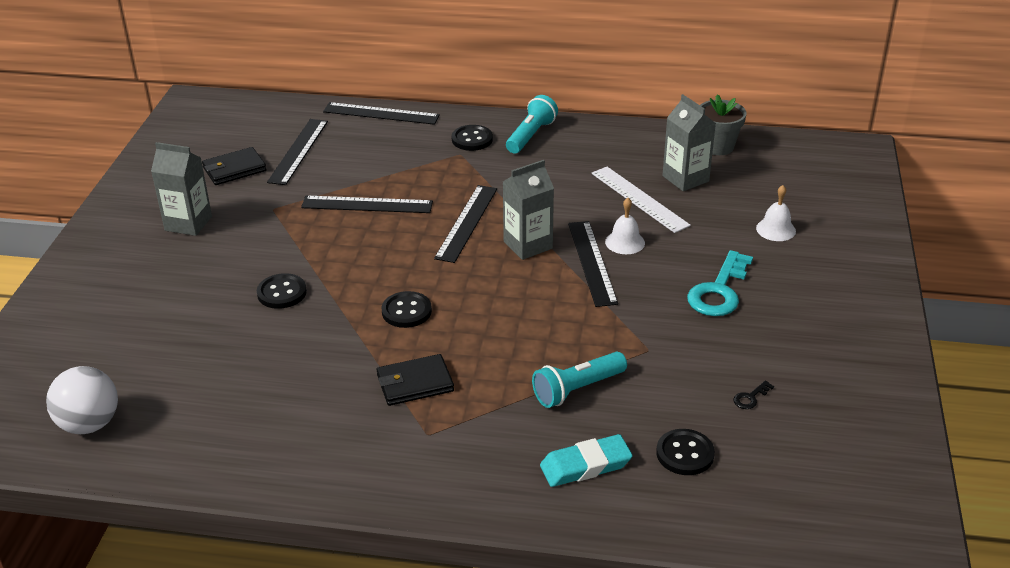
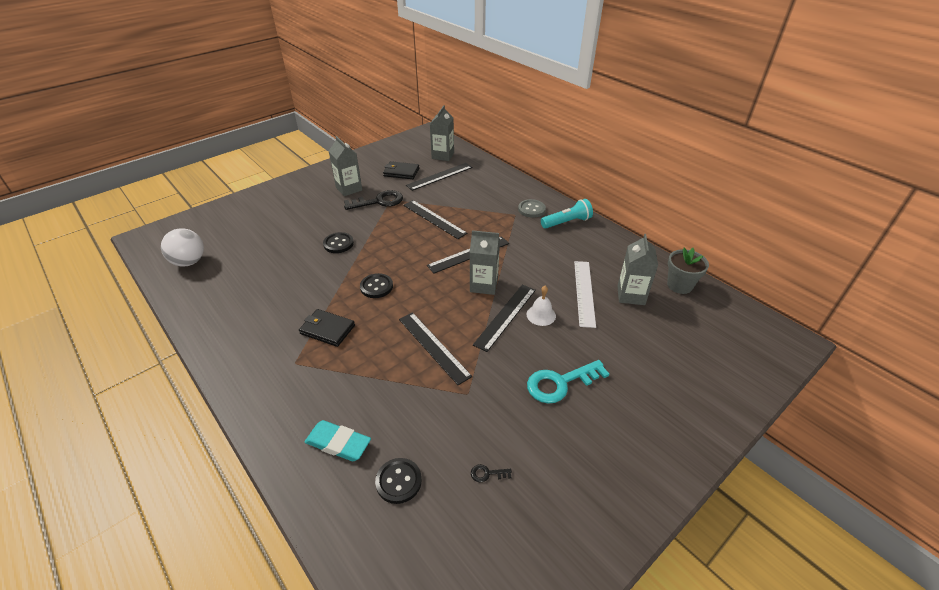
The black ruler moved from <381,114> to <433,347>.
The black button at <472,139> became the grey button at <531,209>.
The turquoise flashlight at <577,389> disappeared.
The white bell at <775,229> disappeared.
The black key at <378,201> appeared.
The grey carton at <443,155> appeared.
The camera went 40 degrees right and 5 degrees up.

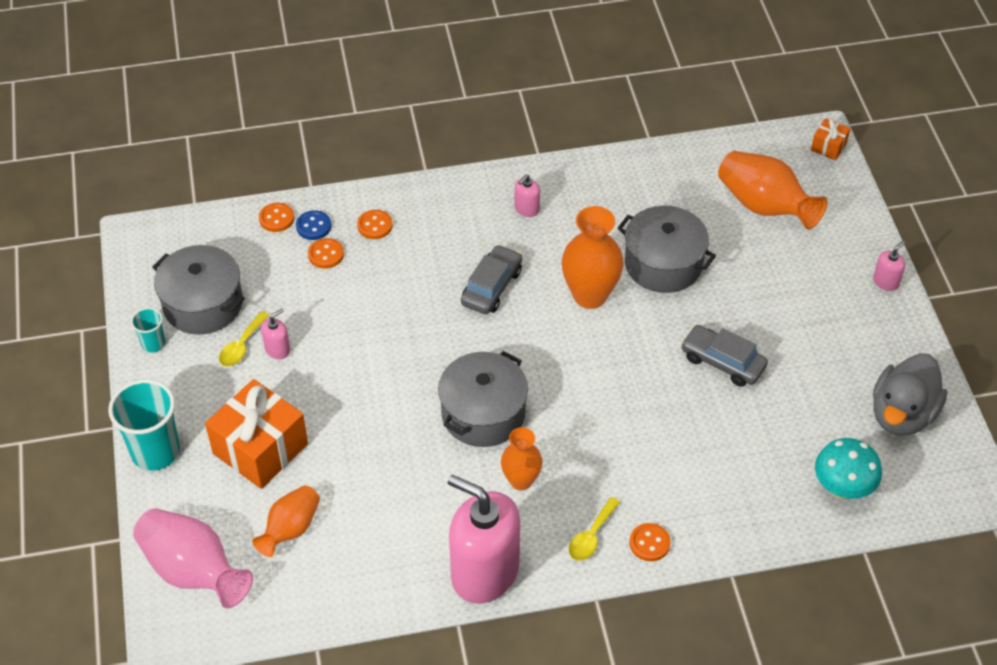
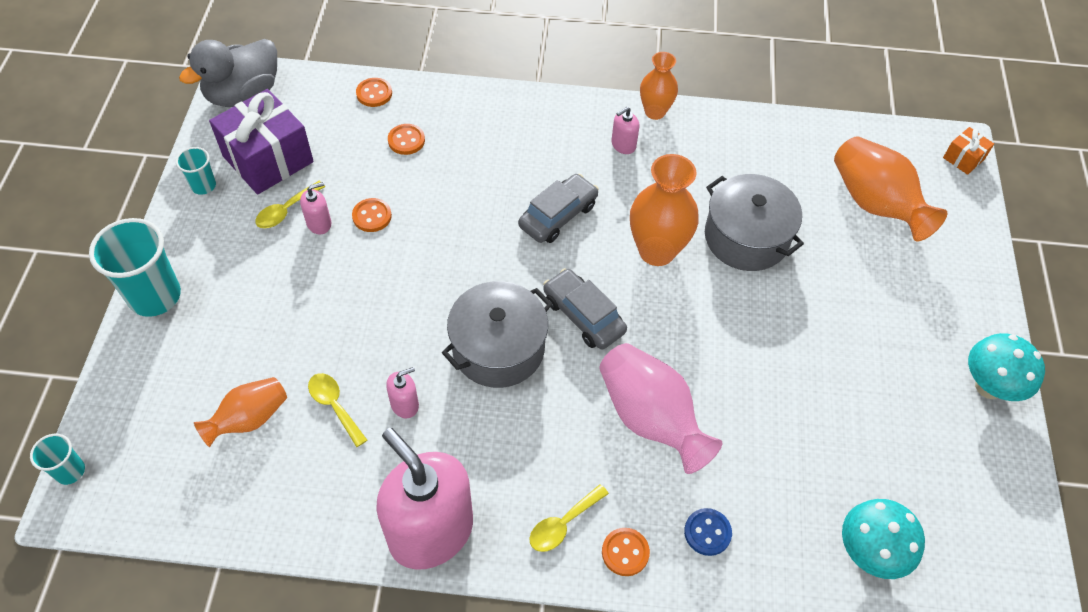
The pink vase moved from <193,571> to <650,418>.
The grey pot at <203,304> was replaced by the purple gift at <268,159>.
The orange gift at <260,448> disappeared.
The blue button moved from <313,226> to <707,532>.
The orange button moved from <375,225> to <372,216>.
The orange vase moved from <521,480> to <655,112>.
The grey car moved from <722,362> to <583,315>.
The pink soap dispenser moved from <885,282> to <405,404>.
The grey duck moved from <902,414> to <243,94>.
The turquoise cup at <70,471> appeared.
The yellow spoon at <334,406> appeared.
The turquoise mushroom at <988,387> appeared.
The camera went 15 degrees right and 5 degrees up.

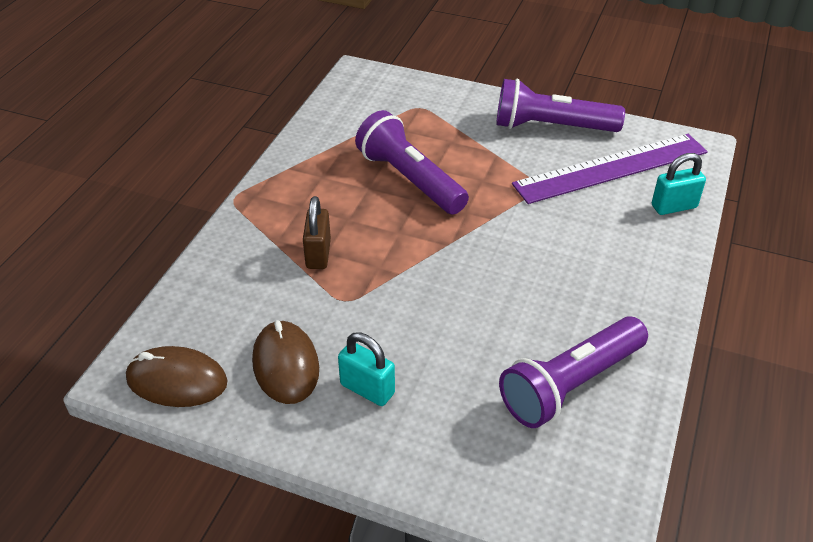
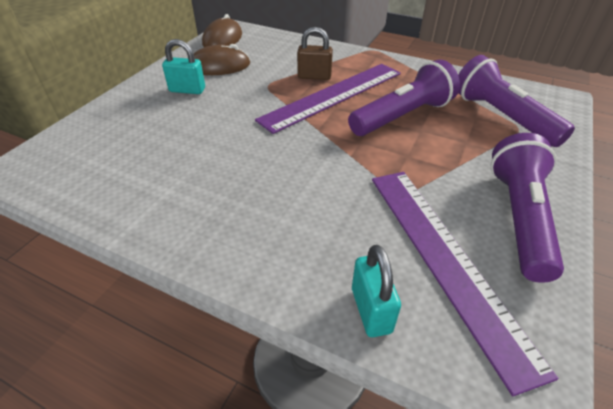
The turquoise padlock at <367,389> turned 60 degrees clockwise.
The purple flashlight moved from <570,384> to <501,117>.
The purple ruler at <333,95> appeared.
The camera went 95 degrees right and 0 degrees up.

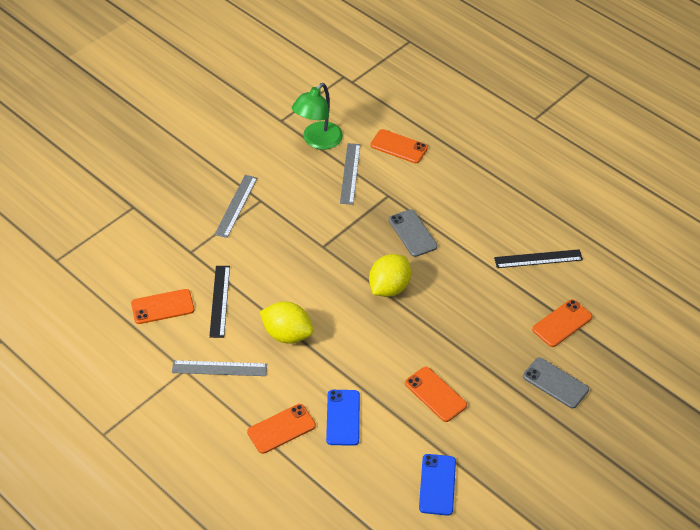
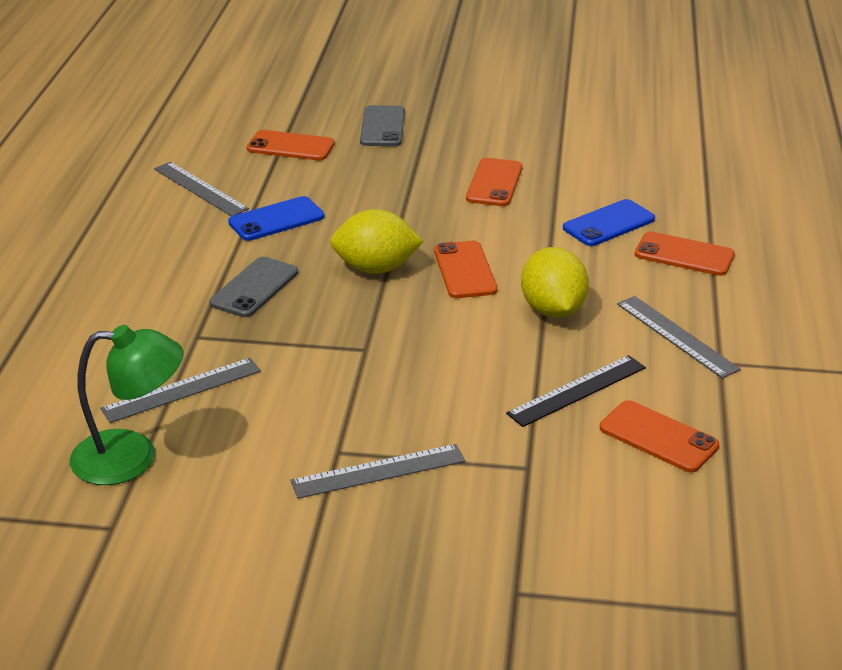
The orange phone moved from <399,146> to <464,270>.
The blue phone moved from <437,484> to <276,220>.
The black ruler at <538,259> became the grey ruler at <200,189>.
The camera went 125 degrees left and 15 degrees down.

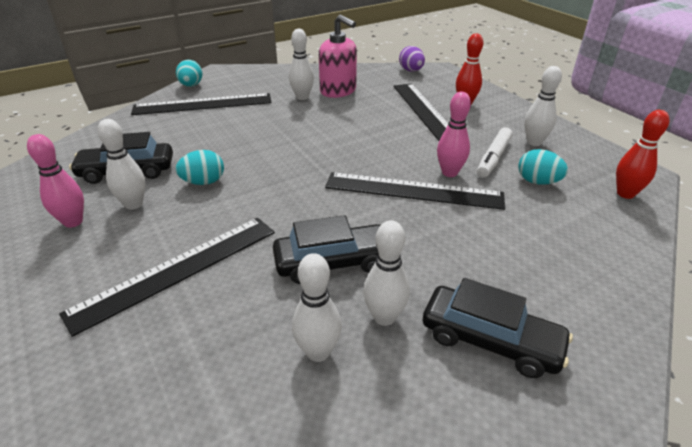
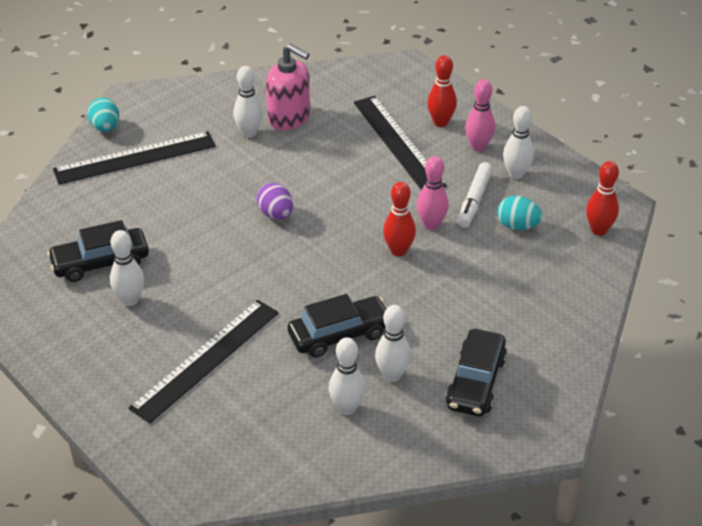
The pink bowling pin moved from <73,222> to <478,147>.
The turquoise egg at <203,182> disappeared.
The black ruler at <413,191> was replaced by the red bowling pin at <398,251>.
The purple egg moved from <411,70> to <276,214>.
The black car at <490,340> turned 90 degrees clockwise.
The camera went 10 degrees left and 5 degrees up.

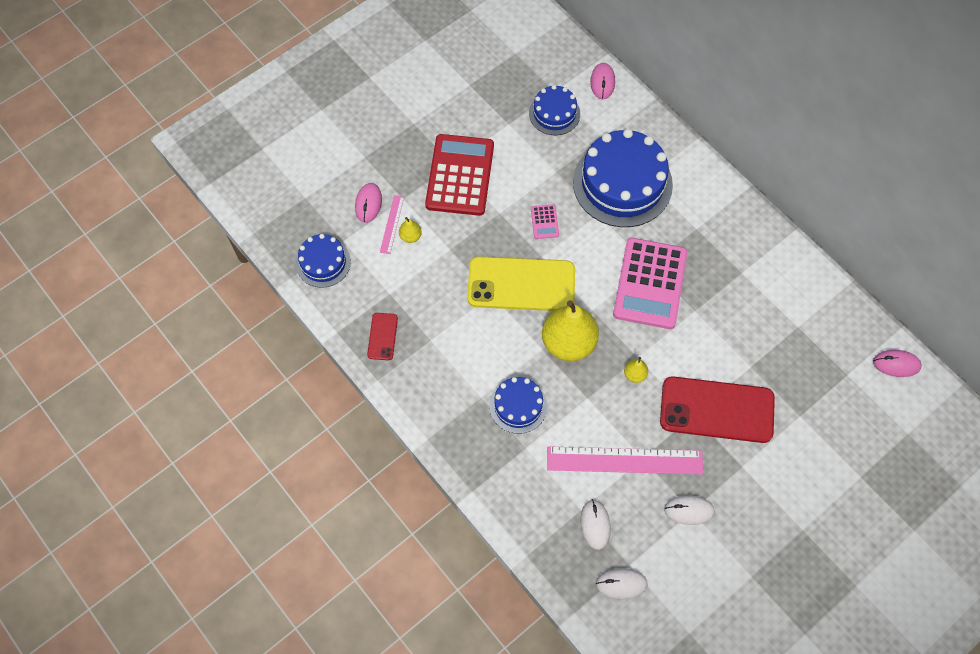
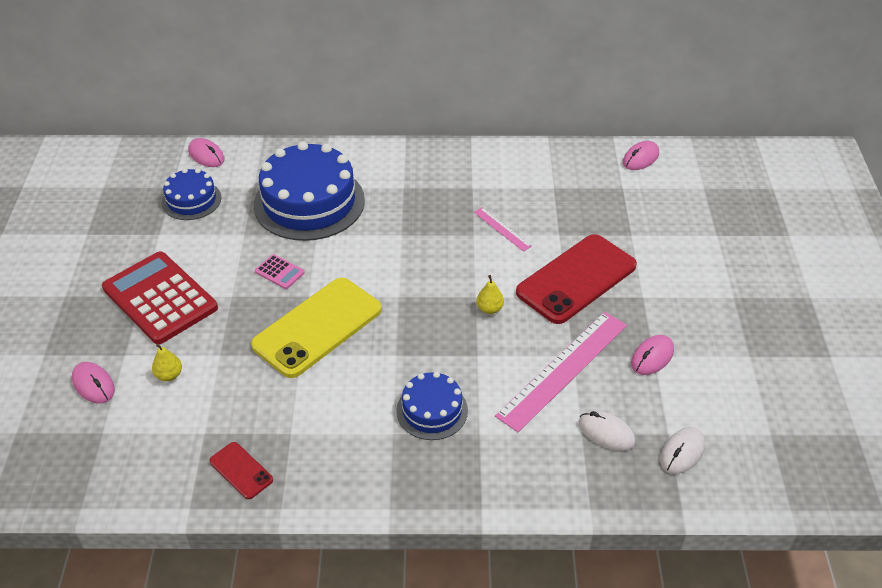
The blue cake at <323,262> disappeared.
The pink ruler moved from <392,224> to <502,229>.
The yellow pear at <568,343> disappeared.
The pink calculator at <650,284> disappeared.
The white mouse at <689,510> became the pink mouse at <652,357>.
The camera went 50 degrees left and 20 degrees down.

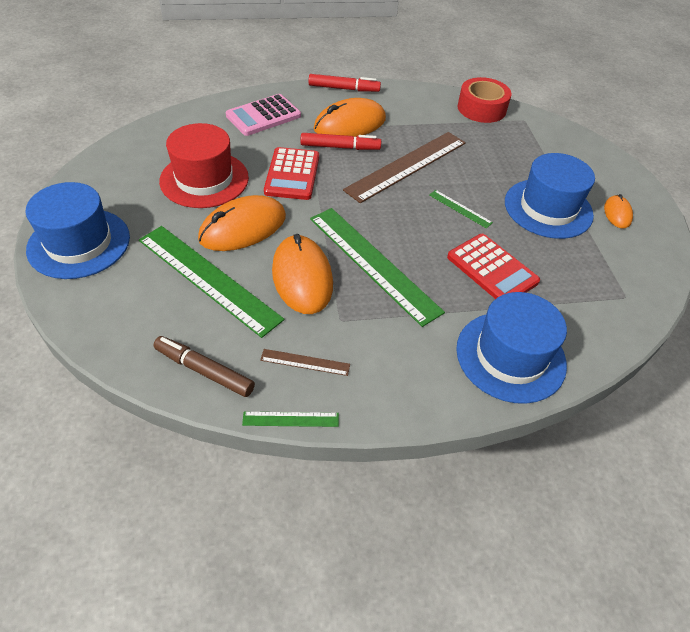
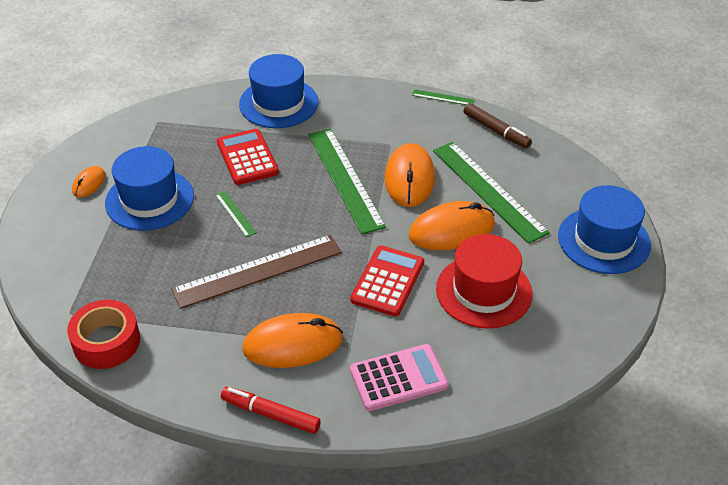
The brown ruler at <305,362> disappeared.
The red marker at <340,147> disappeared.
The camera went 160 degrees left and 5 degrees down.

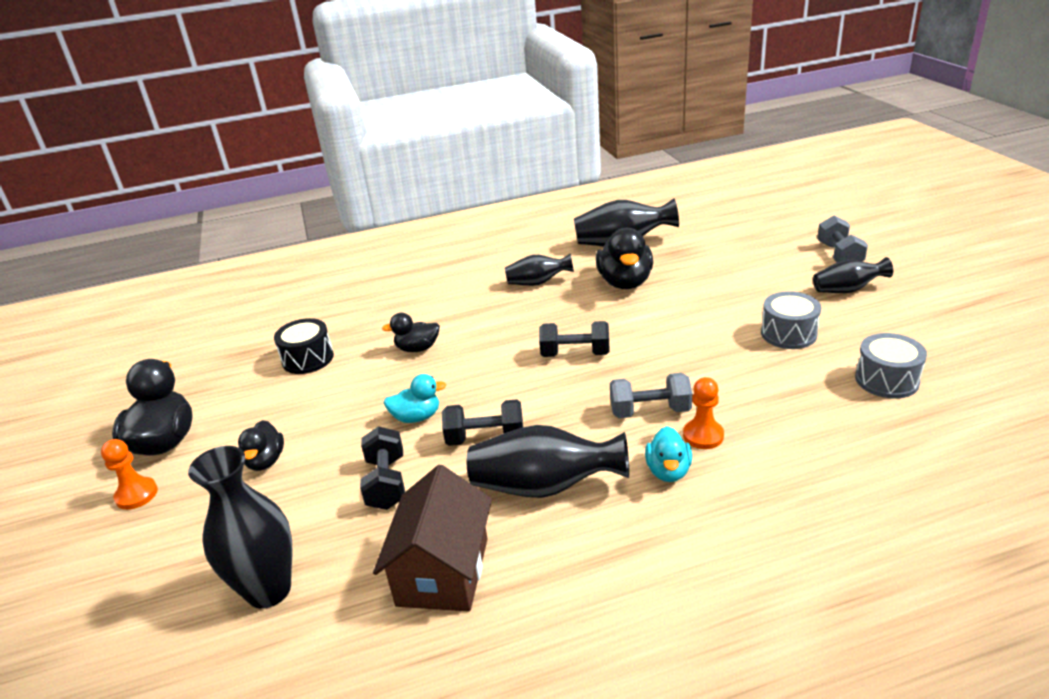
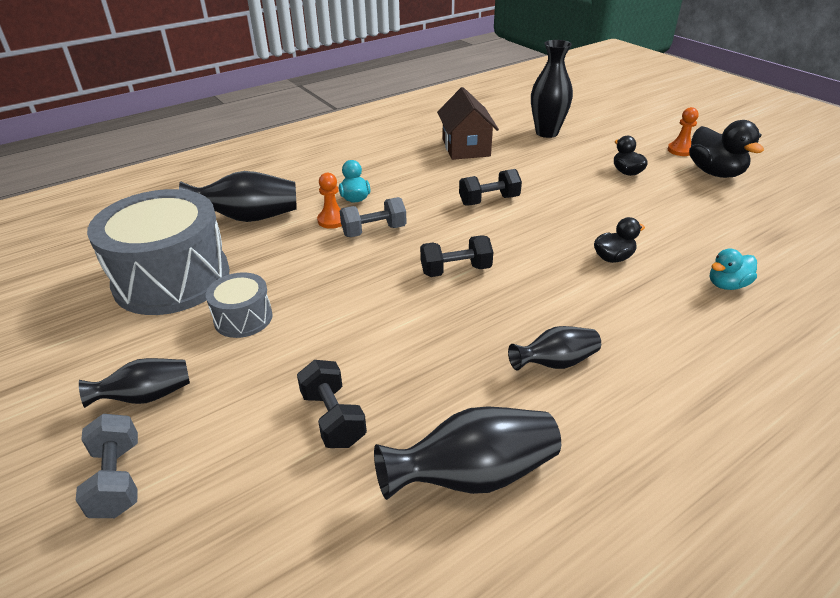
The black drum at <308,359> disappeared.
The black dumbbell moved from <386,483> to <333,418>.
The turquoise duck moved from <417,417> to <727,285>.
The black vase moved from <544,487> to <248,218>.
The black duck at <625,282> disappeared.
The grey drum at <886,380> changed to 2.12 times the size.
The camera went 160 degrees right and 5 degrees up.

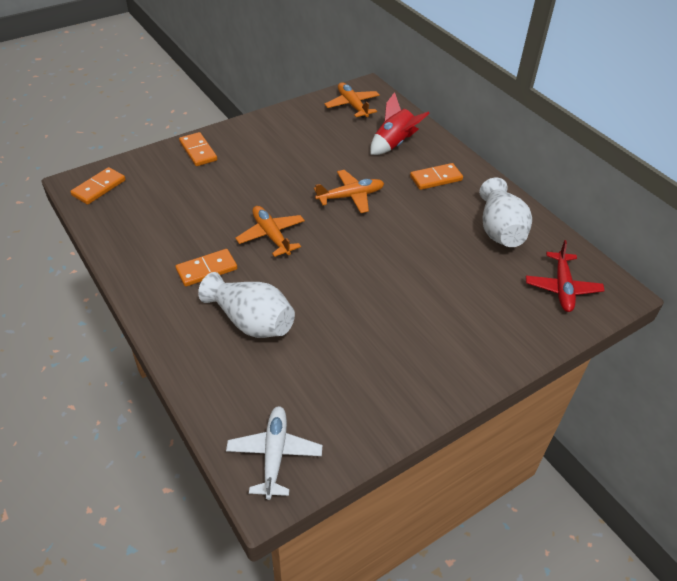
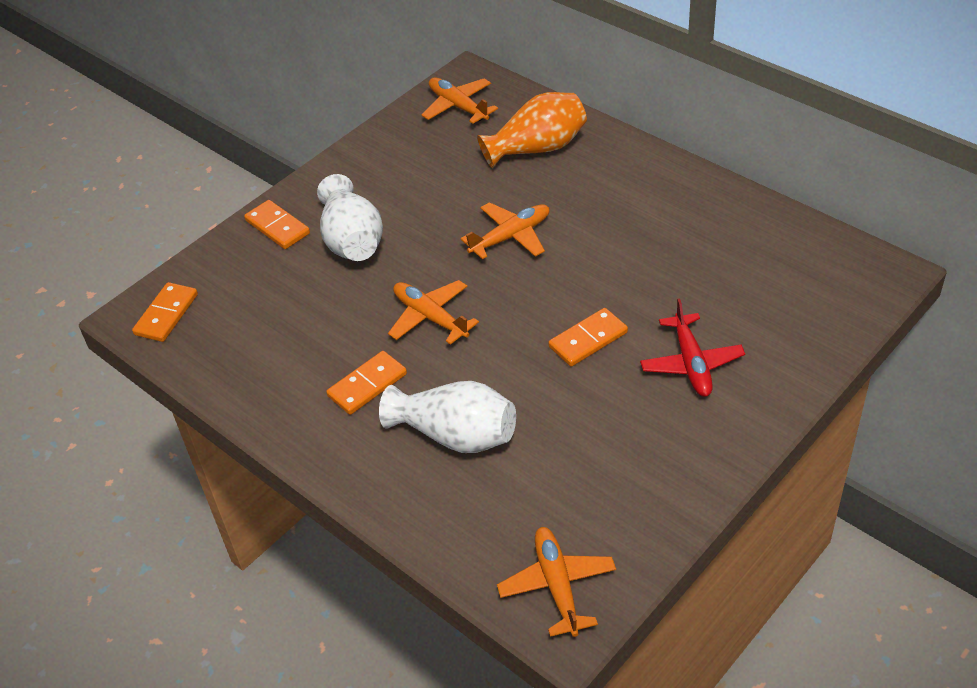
The white plane at <274,454> became the orange plane at <557,585>.
The red rocket at <394,144> was replaced by the orange vase at <537,148>.
The orange domino moved from <436,178> to <588,340>.
The white vase moved from <499,230> to <352,240>.
The red plane moved from <562,288> to <691,363>.
The camera went 10 degrees left and 0 degrees up.

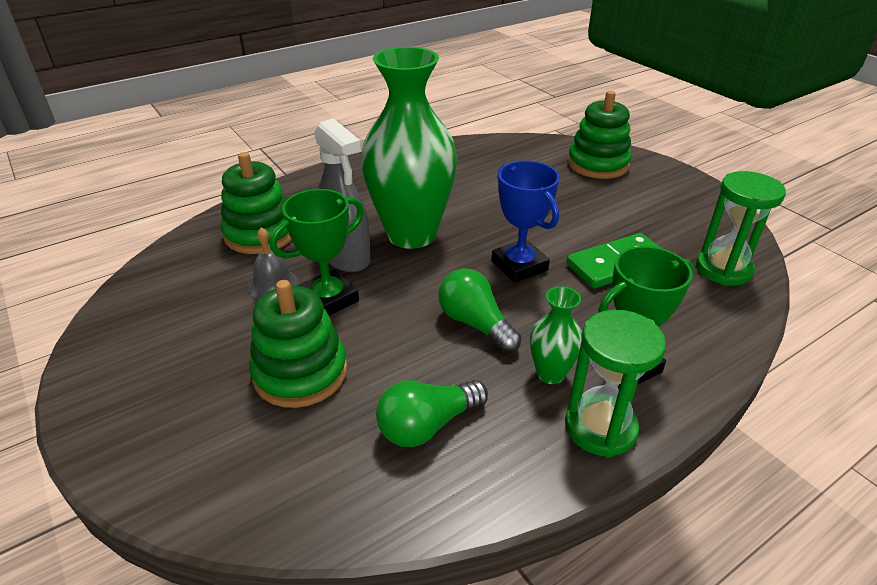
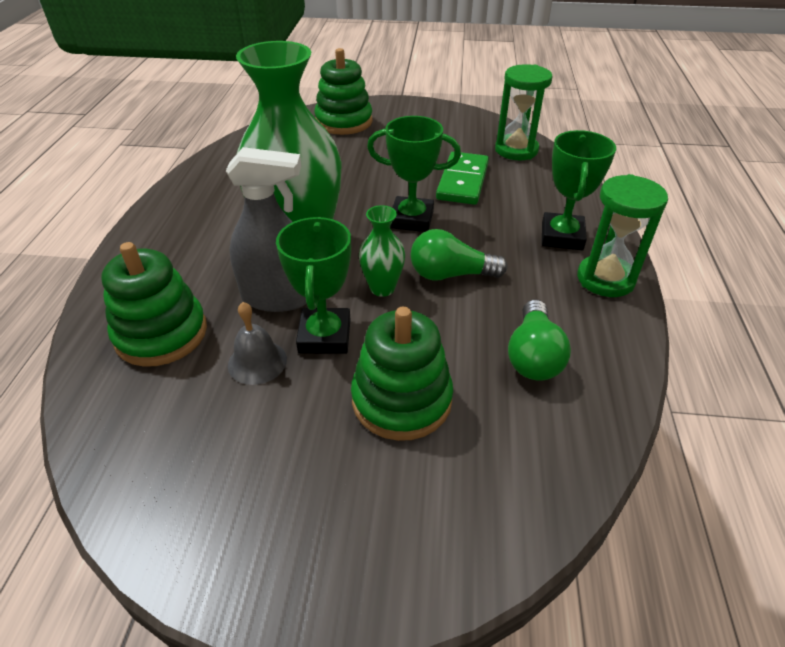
The blue trophy at <519,266> became the green trophy at <411,219>.
The green vase moved from <550,373> to <382,288>.
The camera went 50 degrees left and 5 degrees up.

